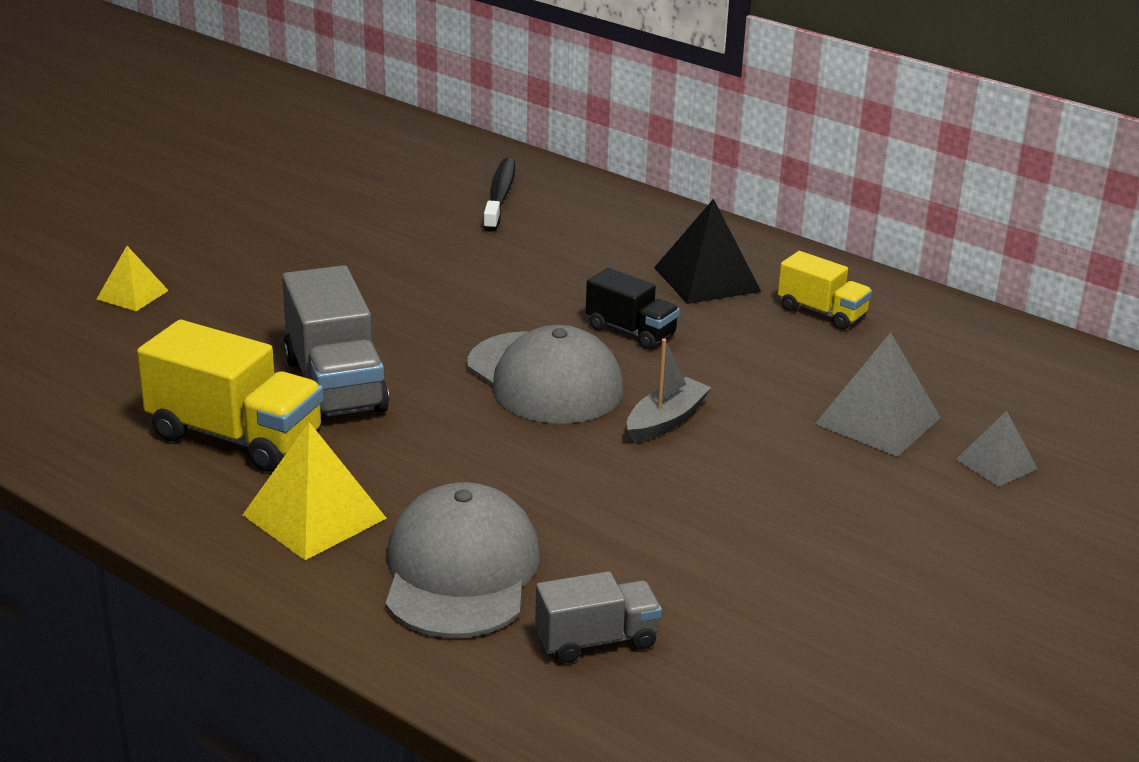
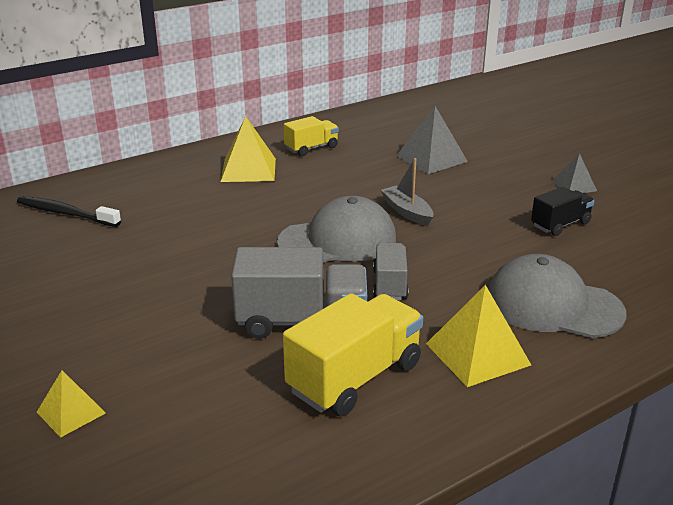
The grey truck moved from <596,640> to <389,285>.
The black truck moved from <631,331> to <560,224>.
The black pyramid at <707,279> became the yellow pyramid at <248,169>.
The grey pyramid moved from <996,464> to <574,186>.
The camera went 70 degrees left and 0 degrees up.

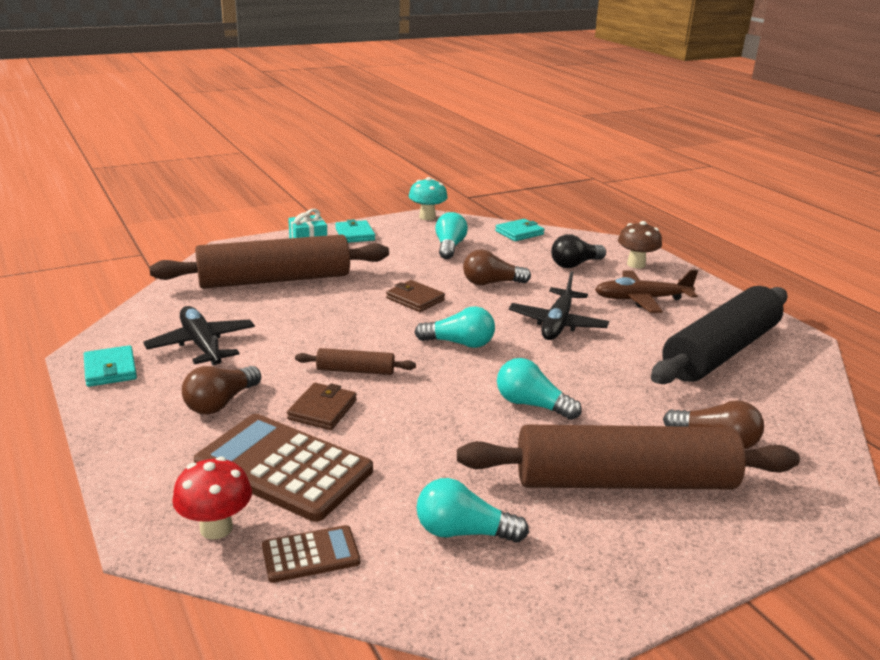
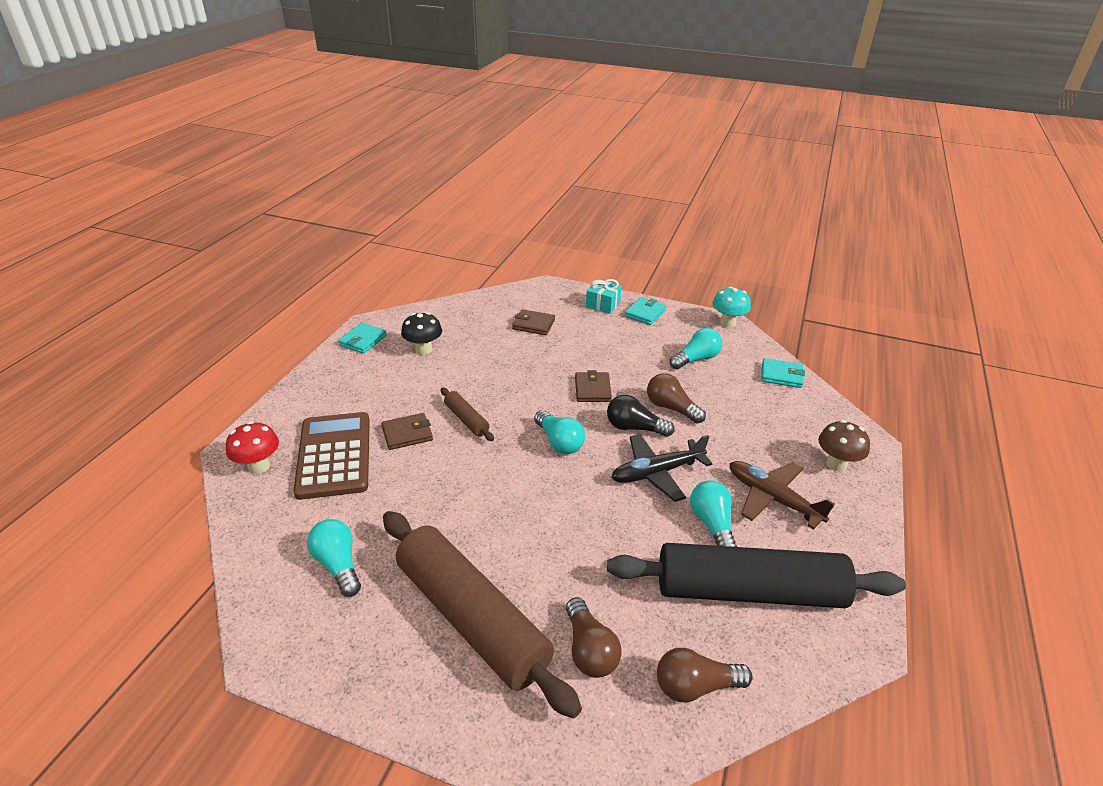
The black plane at <202,345> was replaced by the black mushroom at <423,350>.
The brown rolling pin at <275,280> was replaced by the brown wallet at <533,324>.
The brown light bulb moved from <221,403> to <695,686>.
The brown calculator at <310,554> disappeared.
The turquoise light bulb moved from <531,405> to <712,524>.
The black light bulb moved from <575,264> to <634,428>.
The camera went 50 degrees right and 10 degrees up.

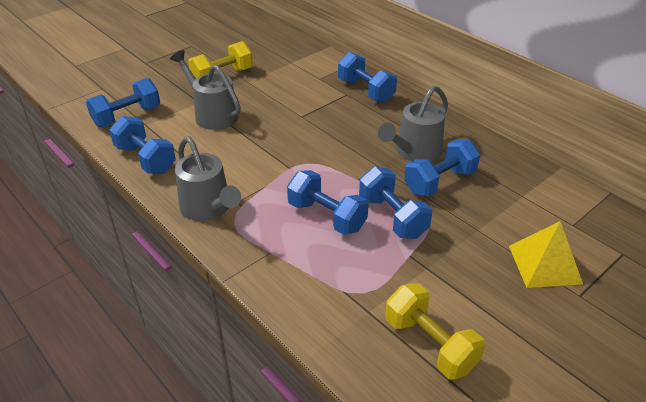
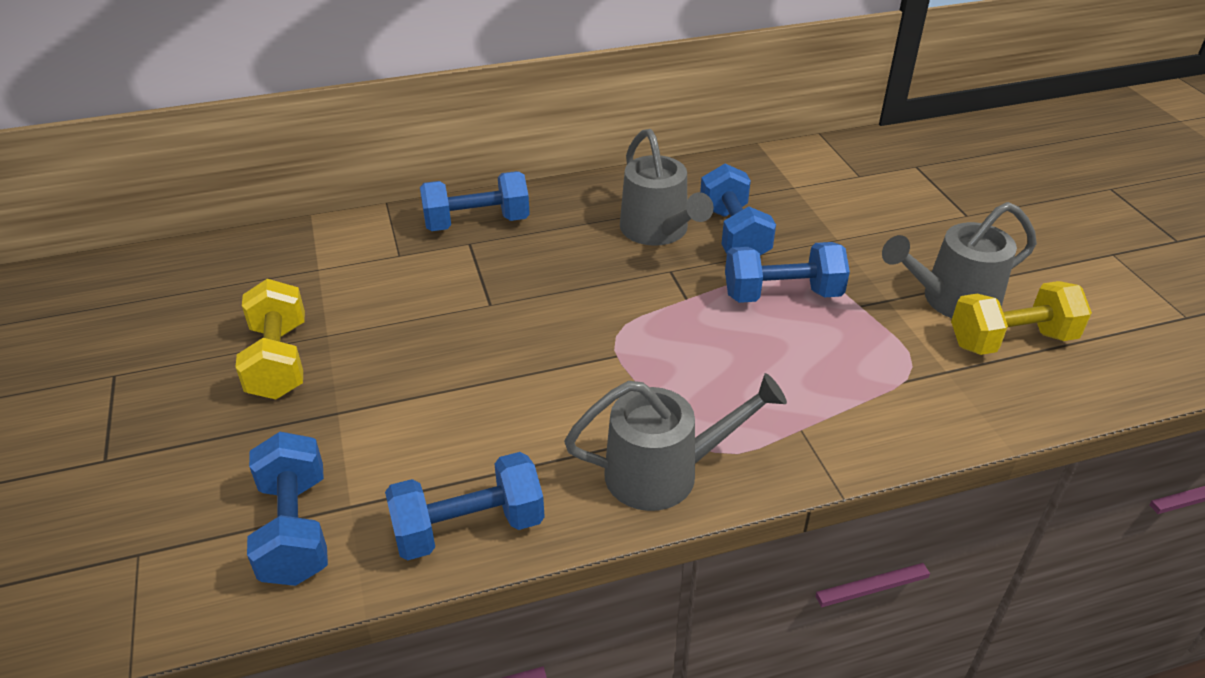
The grey watering can moved from <212,114> to <951,300>.
The blue dumbbell at <326,216> disappeared.
The yellow pyramid at <544,264> disappeared.
The camera went 65 degrees left and 0 degrees up.

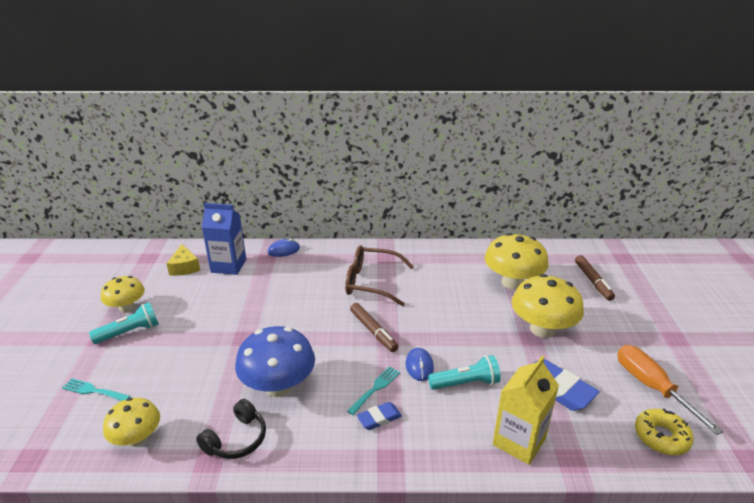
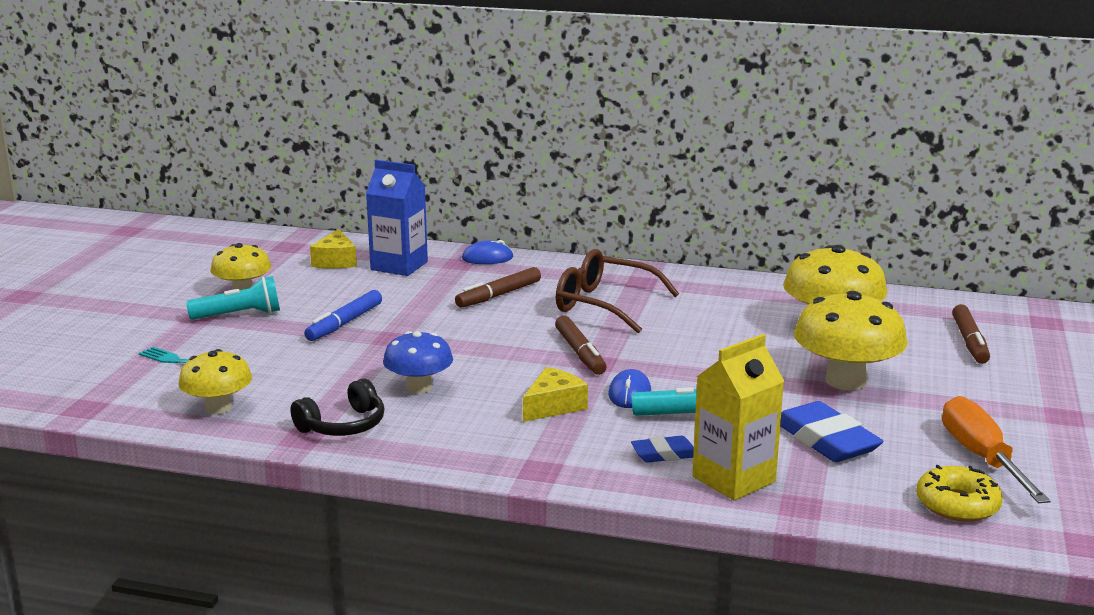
The blue mushroom at <278,386> changed to 0.62 times the size.
The turquoise fork at <375,388> was replaced by the yellow cheese at <553,406>.
The blue eraser moved from <379,418> to <664,454>.
The blue marker at <344,323> appeared.
The brown marker at <498,295> appeared.
The camera went 15 degrees right and 10 degrees down.

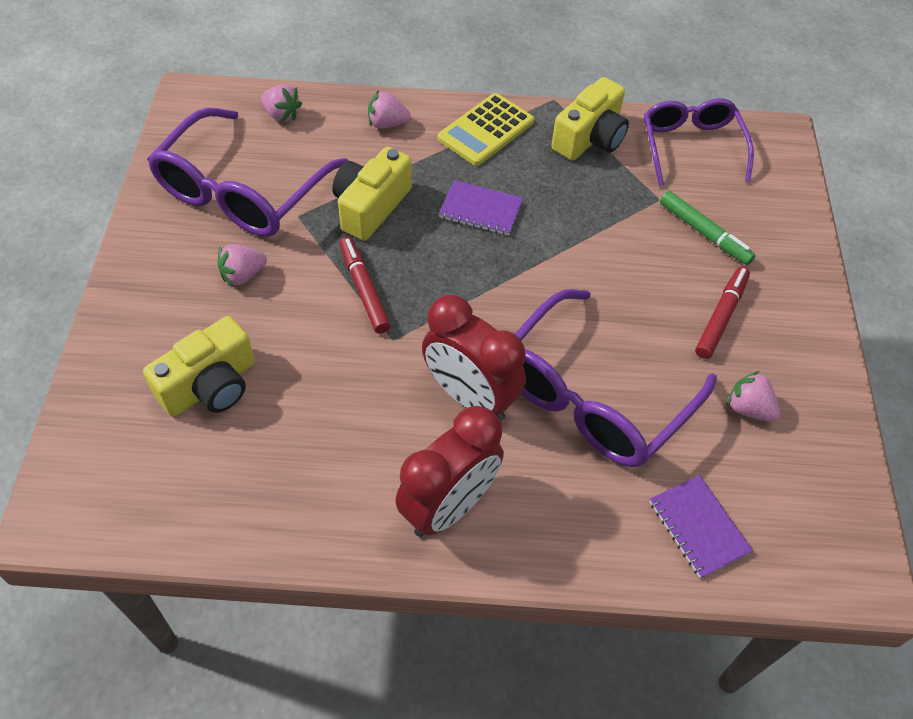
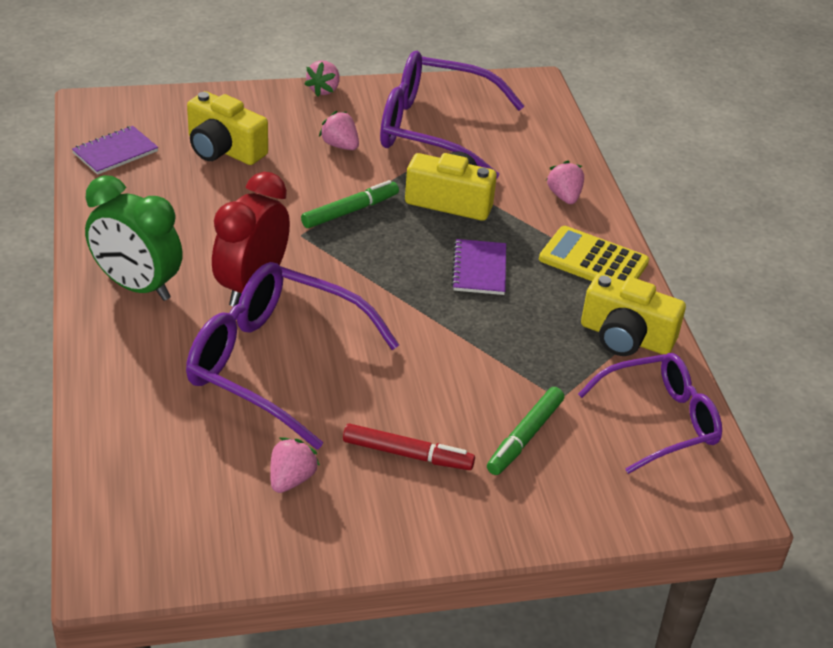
The pink strawberry moved from <282,115> to <324,90>.
The red marker at <364,290> became the green marker at <350,211>.
The red clock at <449,506> became the green clock at <137,286>.
The purple notebook moved from <698,527> to <115,152>.
The camera went 75 degrees right and 15 degrees down.

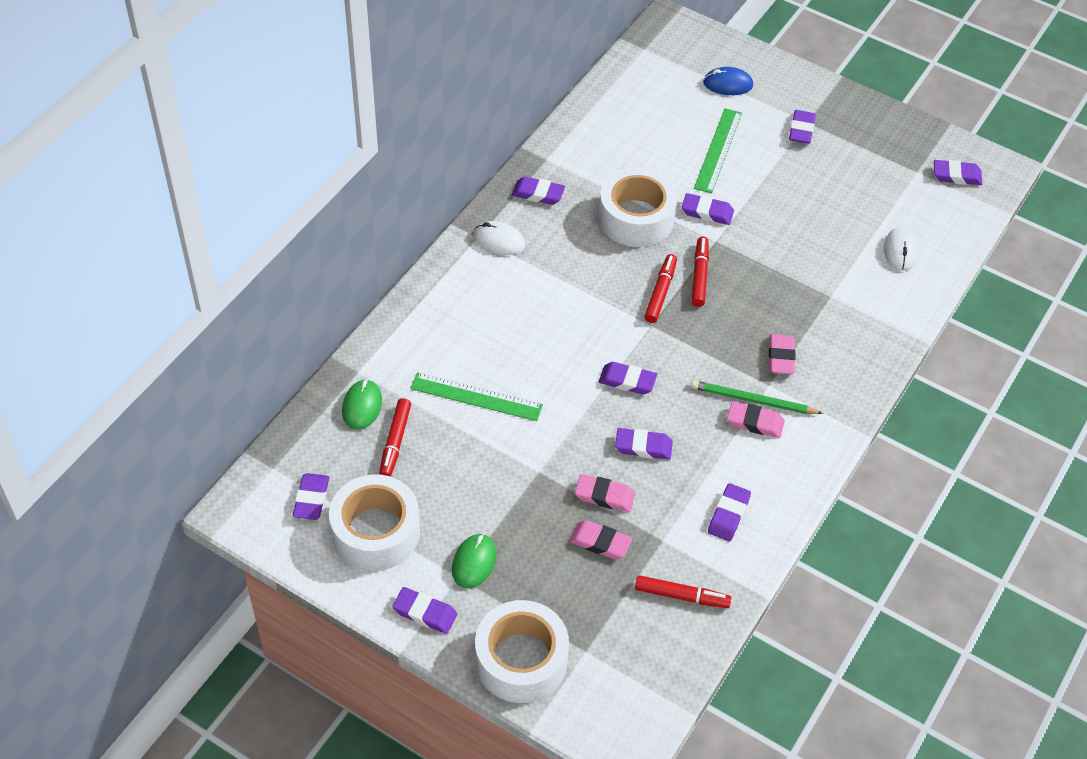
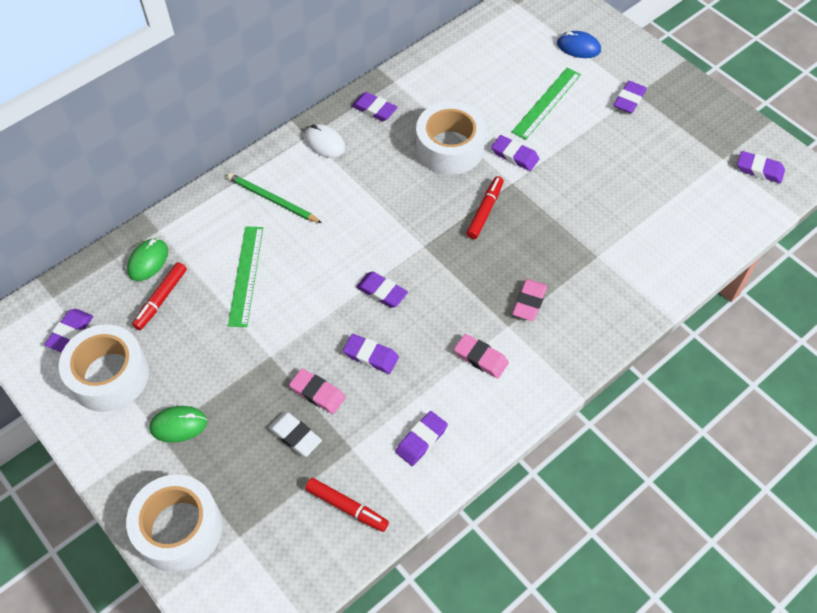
The purple eraser at <425,613> disappeared.
The green ruler at <476,397> turned 60 degrees clockwise.
The green mouse at <474,562> turned 45 degrees clockwise.
The pink eraser at <600,542> became the white eraser at <295,436>.
The red marker at <660,292> disappeared.
The green pencil moved from <753,400> to <272,200>.
The white mouse at <901,251> disappeared.
The camera went 20 degrees right and 5 degrees up.

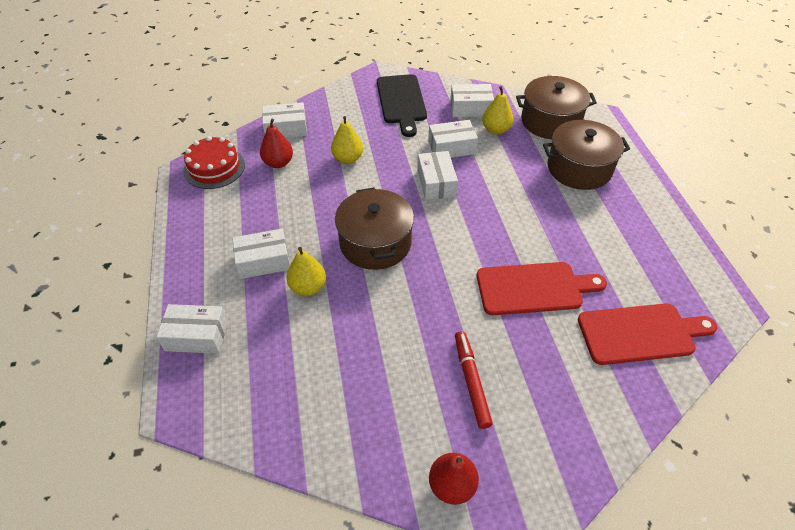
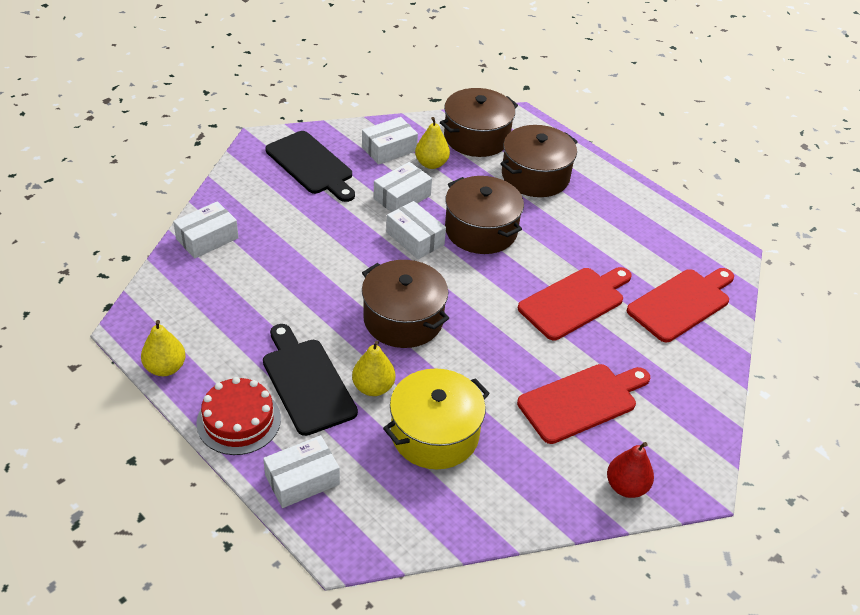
The red cake moved from <214,168> to <238,420>.
The white box at <263,261> was replaced by the black cutting board at <306,382>.
The red pear at <278,163> disappeared.
The yellow pear moved from <348,159> to <165,368>.
The red marker at <471,381> was replaced by the red cutting board at <581,401>.
The yellow pot at <434,434> appeared.
The brown pot at <481,230> appeared.
The camera went 35 degrees left and 5 degrees down.

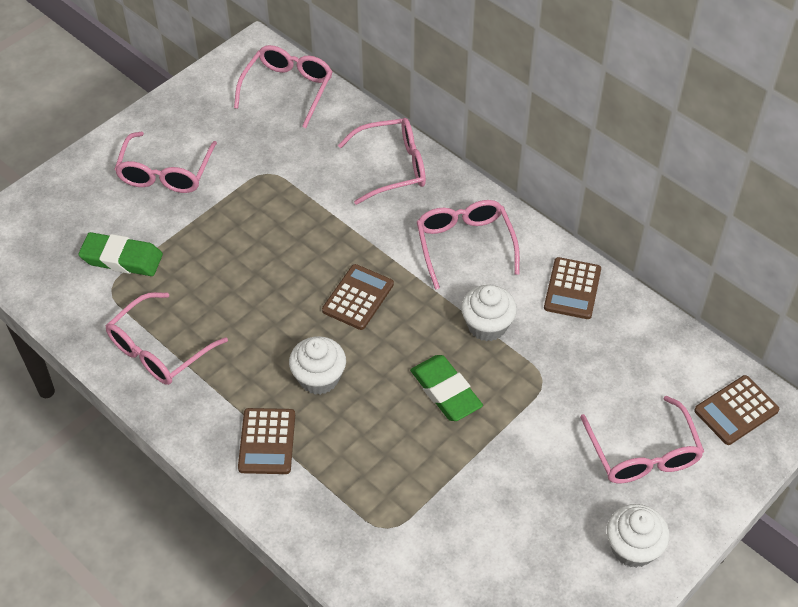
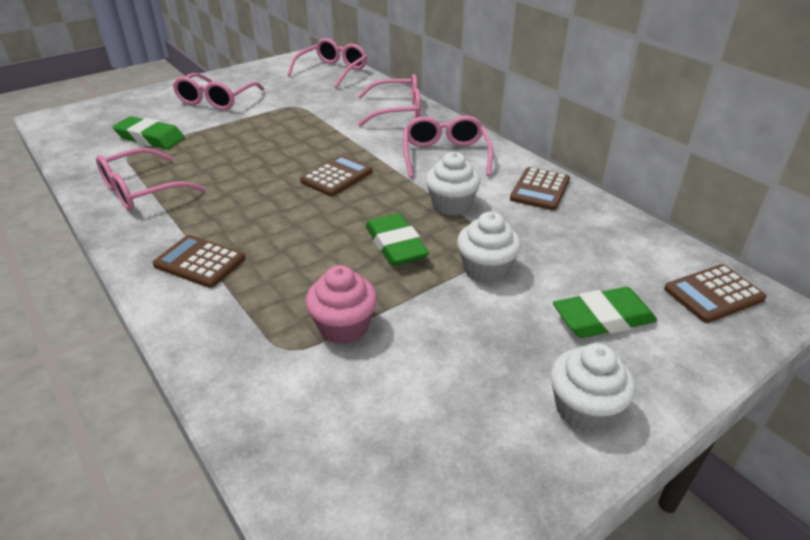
The brown calculator at <267,441> turned 105 degrees clockwise.
The white cupcake moved from <319,378> to <486,270>.
The pink glasses at <643,454> was replaced by the green eraser at <603,318>.
The pink cupcake at <344,327> appeared.
The camera went 10 degrees right and 15 degrees down.

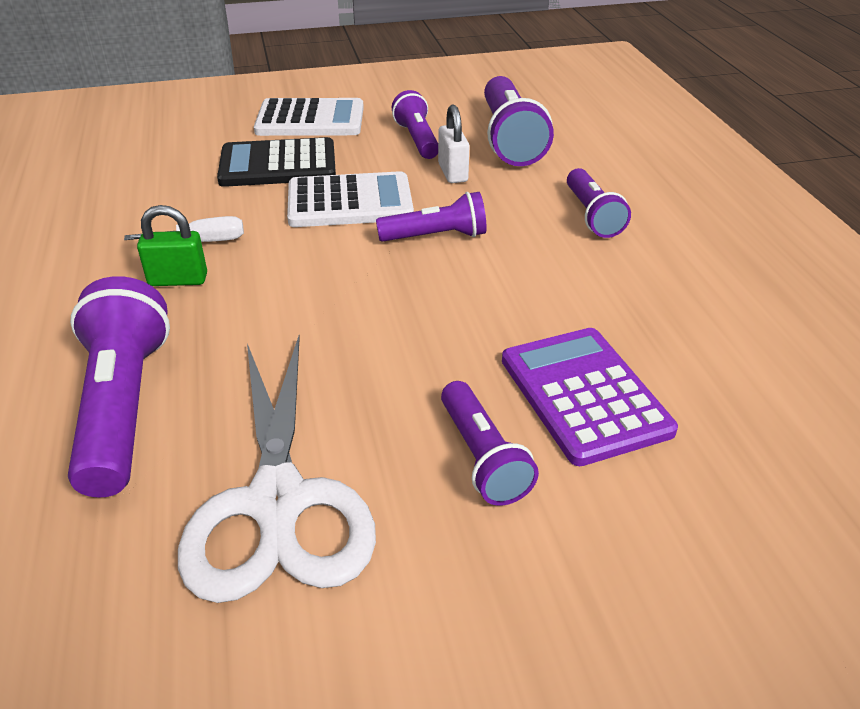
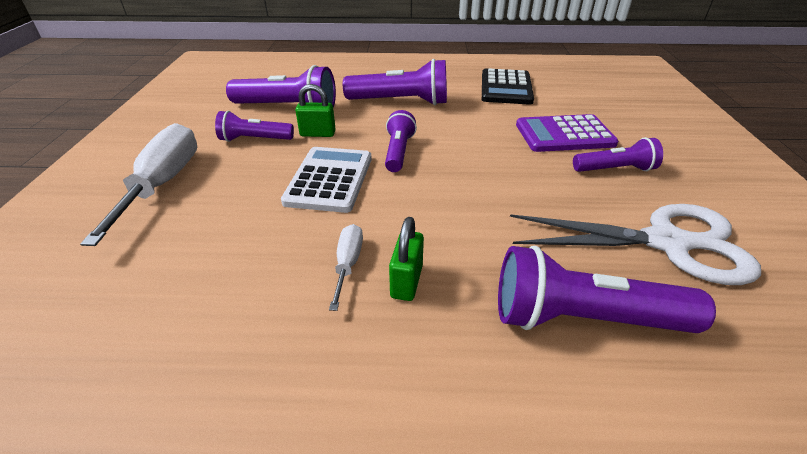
The black calculator moved from <278,164> to <506,88>.
The white calculator at <310,120> was replaced by the white screwdriver at <163,184>.
The white padlock at <453,173> became the green padlock at <317,134>.
The purple flashlight at <592,215> changed to 1.64 times the size.
The camera went 75 degrees left and 0 degrees up.

